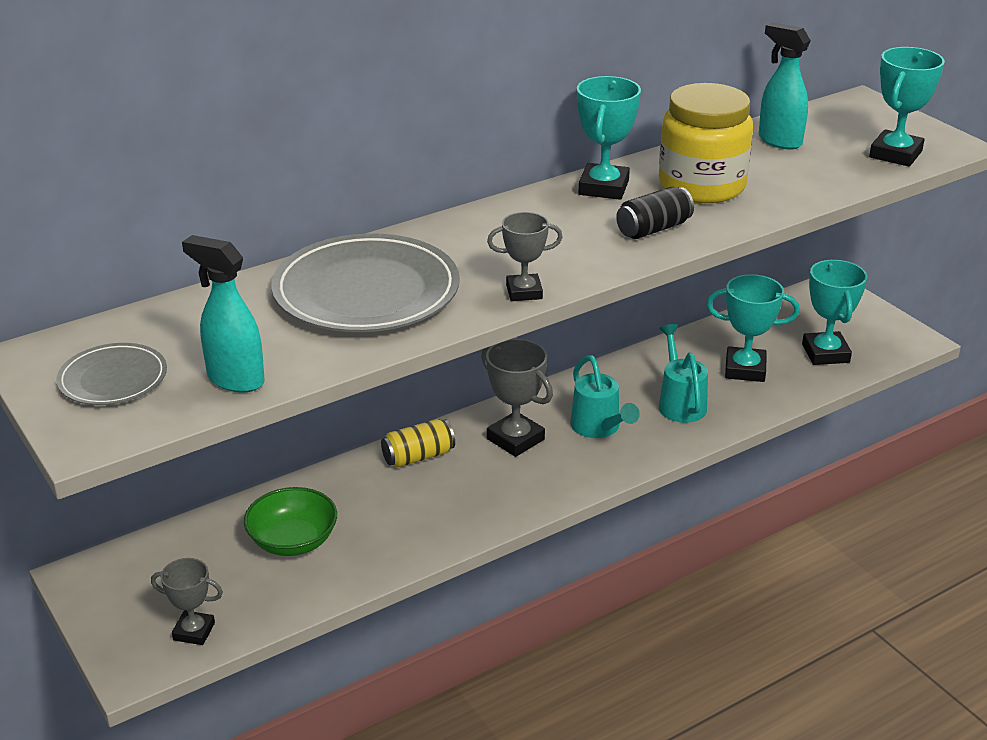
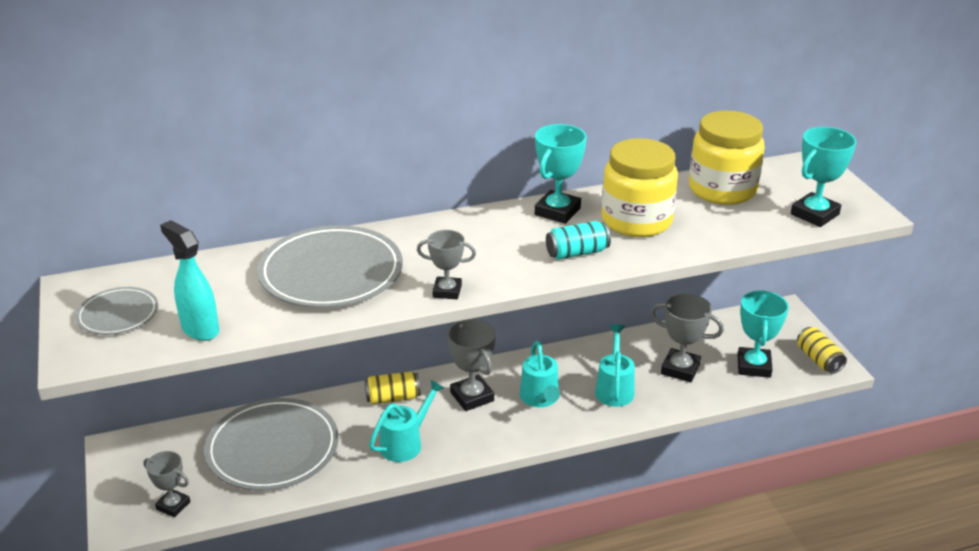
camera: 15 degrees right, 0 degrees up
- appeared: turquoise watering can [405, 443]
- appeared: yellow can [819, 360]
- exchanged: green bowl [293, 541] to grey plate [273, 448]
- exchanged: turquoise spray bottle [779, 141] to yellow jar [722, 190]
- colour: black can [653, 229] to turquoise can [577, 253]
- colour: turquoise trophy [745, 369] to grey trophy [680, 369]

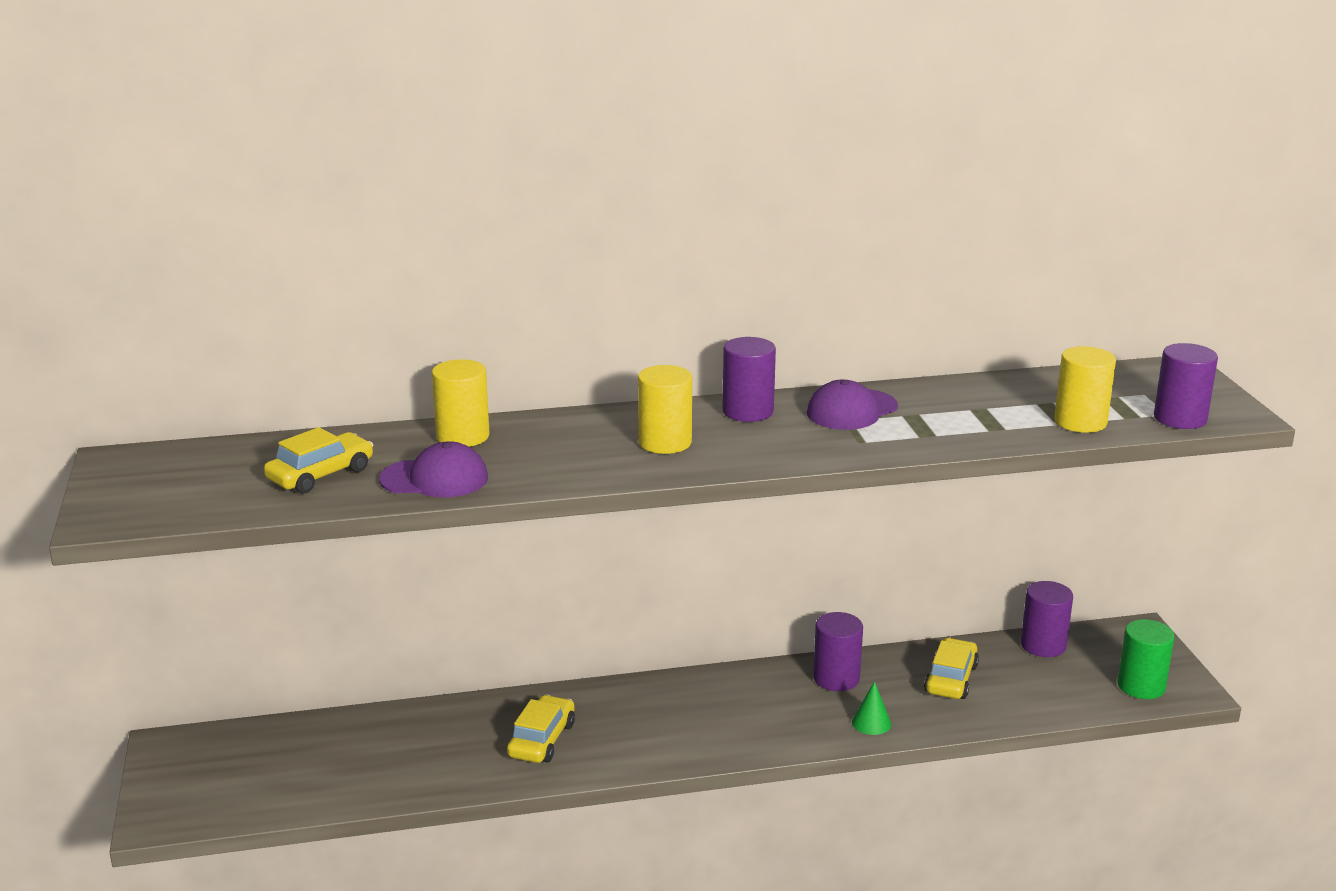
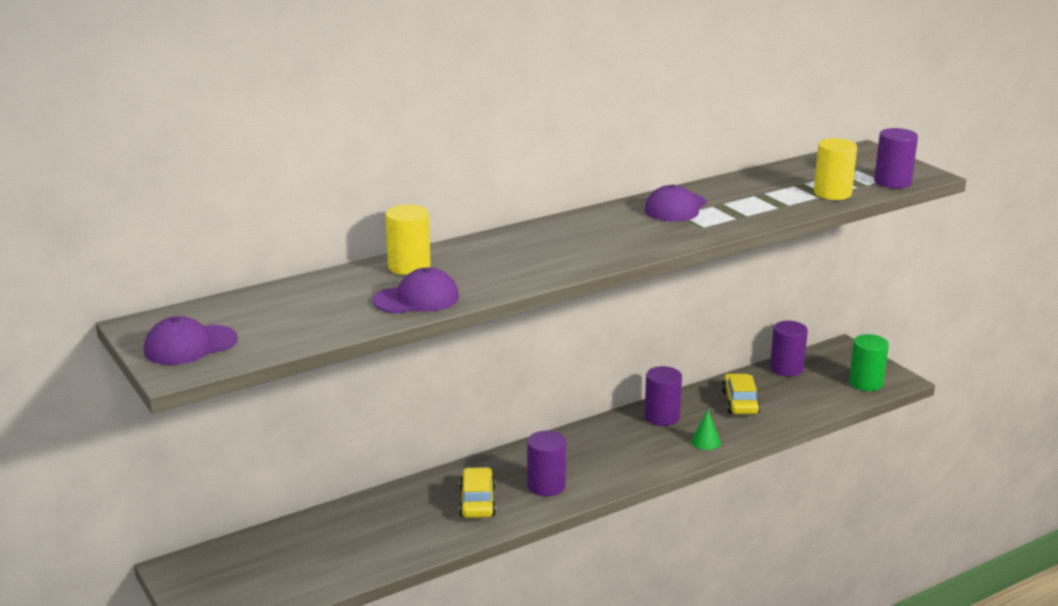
camera: 20 degrees left, 0 degrees up
- missing: yellow car [321, 475]
- missing: yellow cylinder [665, 442]
- appeared: purple cap [190, 345]
- relocated: purple cylinder [748, 411] to [546, 485]

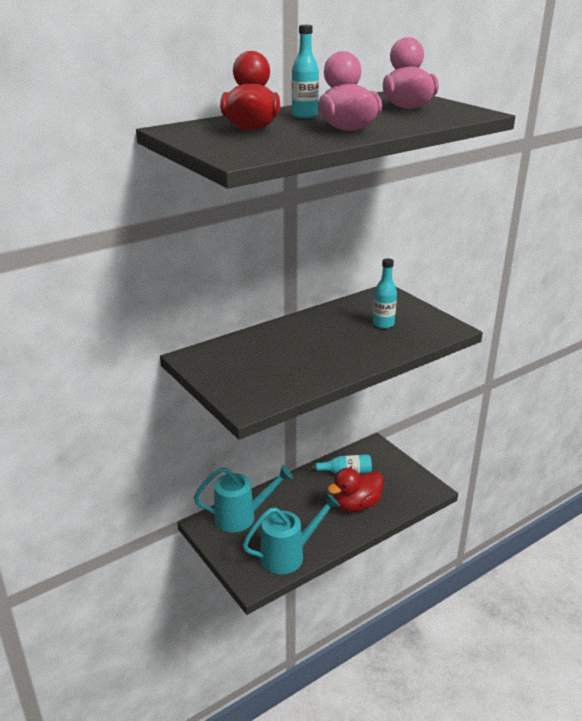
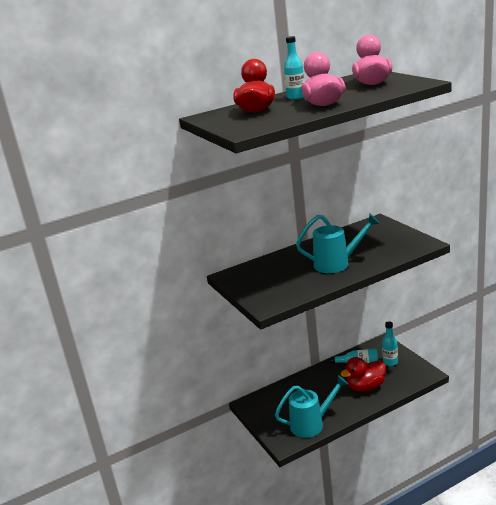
camera: 10 degrees right, 5 degrees down
- relocated: turquoise watering can [241, 517] to [337, 264]
- relocated: turquoise bottle [383, 324] to [390, 362]

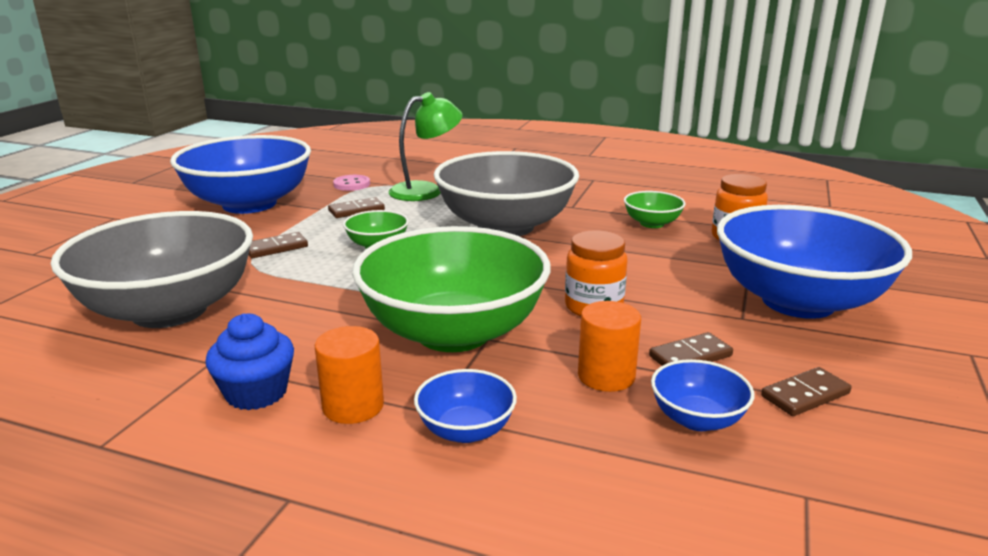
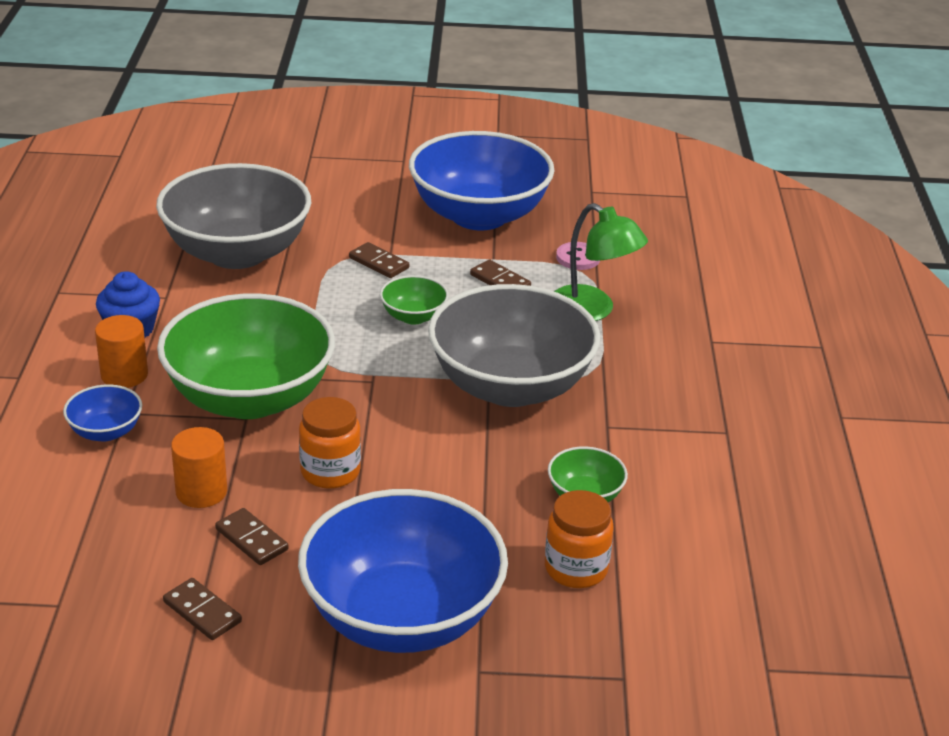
camera: 70 degrees right, 10 degrees up
- missing: blue bowl [697, 419]

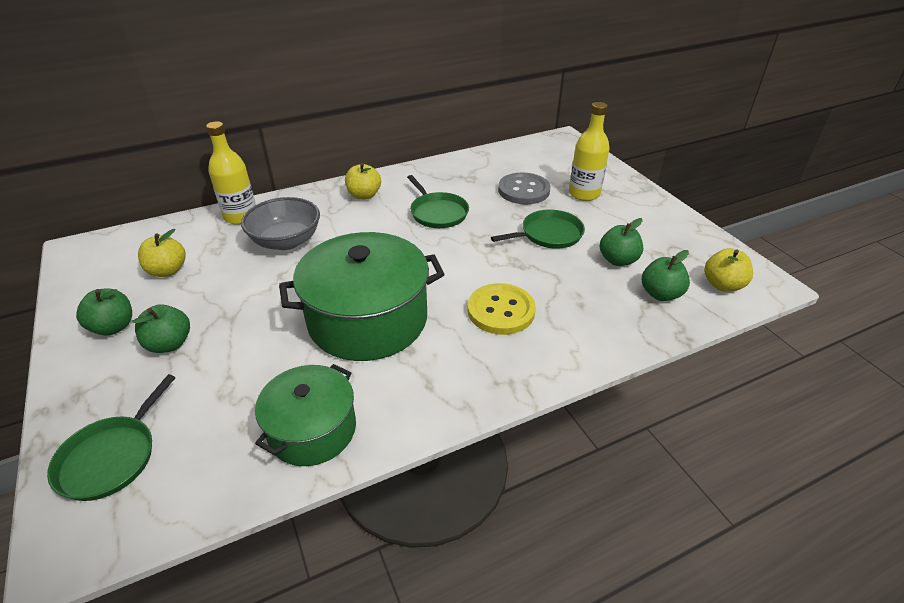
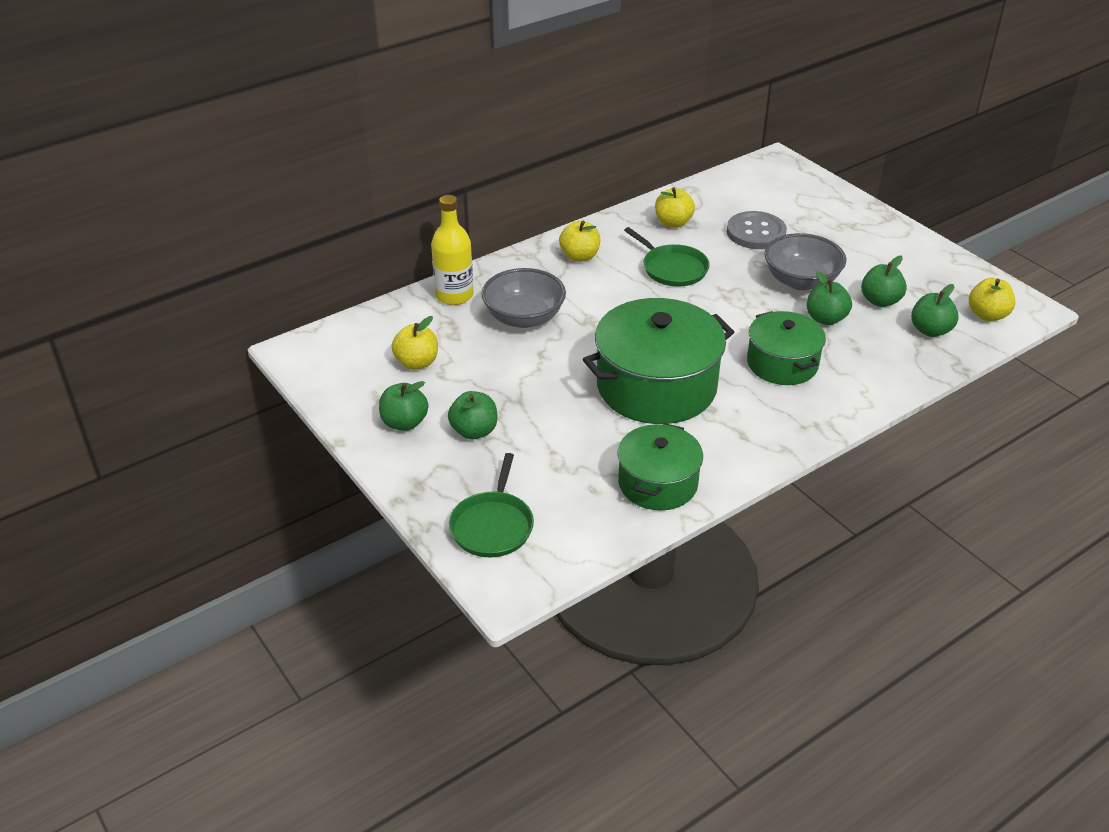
camera: 10 degrees left, 0 degrees up
- missing: yellow bottle [584, 193]
- appeared: yellow apple [673, 223]
- appeared: green apple [825, 319]
- exchanged: yellow button [501, 311] to green pot [782, 363]
- exchanged: green pan [548, 234] to grey bowl [801, 281]

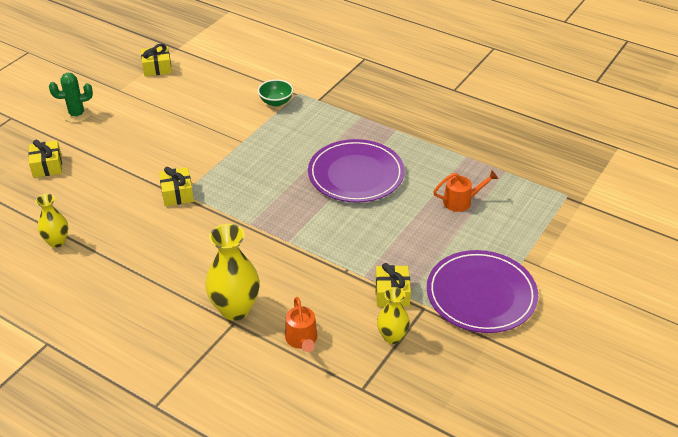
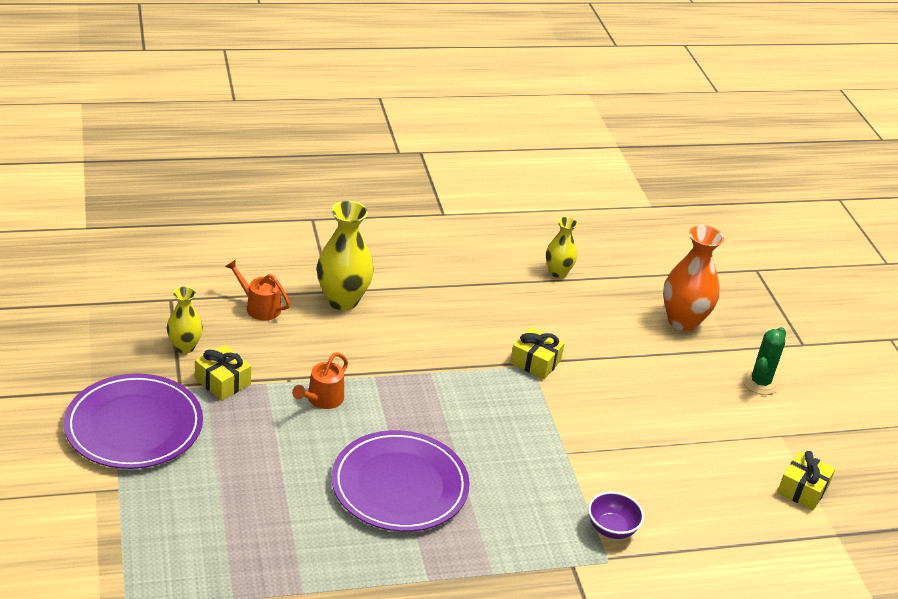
camera: 130 degrees right, 5 degrees down
- relocated: orange watering can [461, 201] to [322, 399]
- exchanged: yellow gift [47, 166] to orange vase [683, 321]
- colour: green bowl [276, 102] to purple bowl [611, 528]

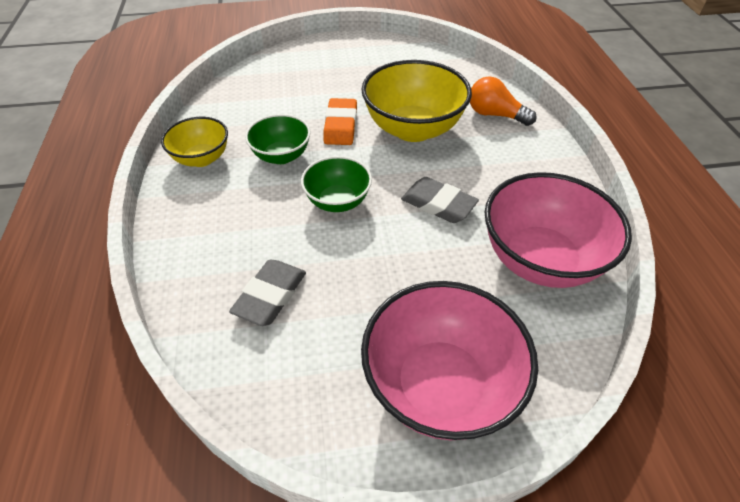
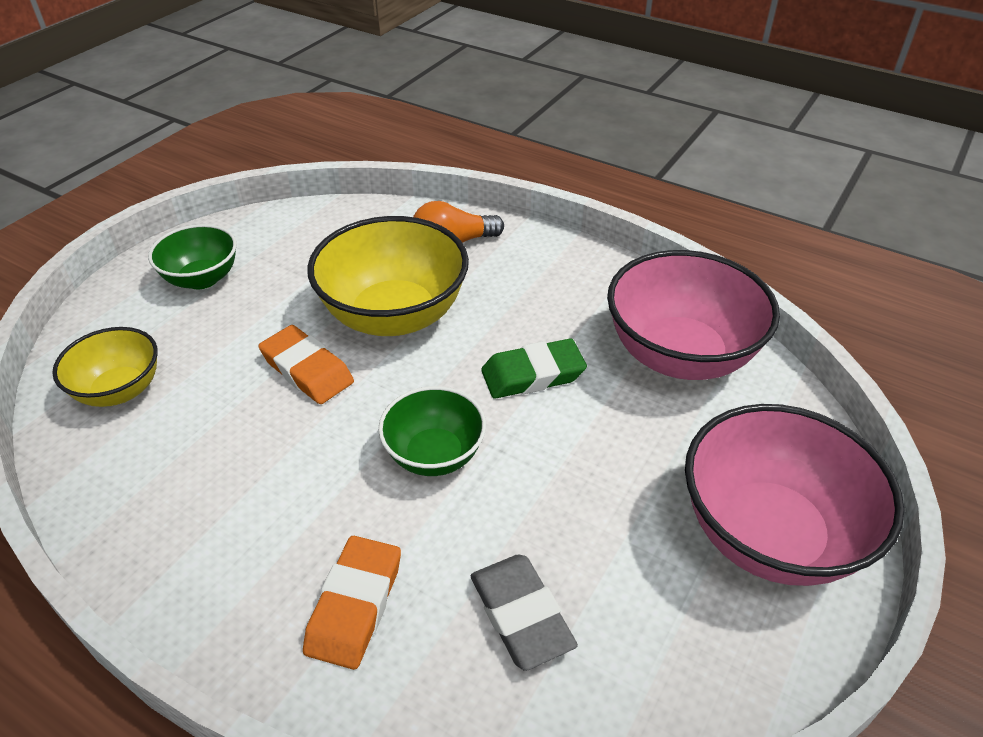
camera: 50 degrees left, 5 degrees down
- appeared: orange eraser [355, 605]
- relocated: yellow bowl [202, 158] to [120, 390]
- relocated: green bowl [281, 156] to [202, 278]
- colour: grey eraser [438, 204] to green eraser [533, 375]

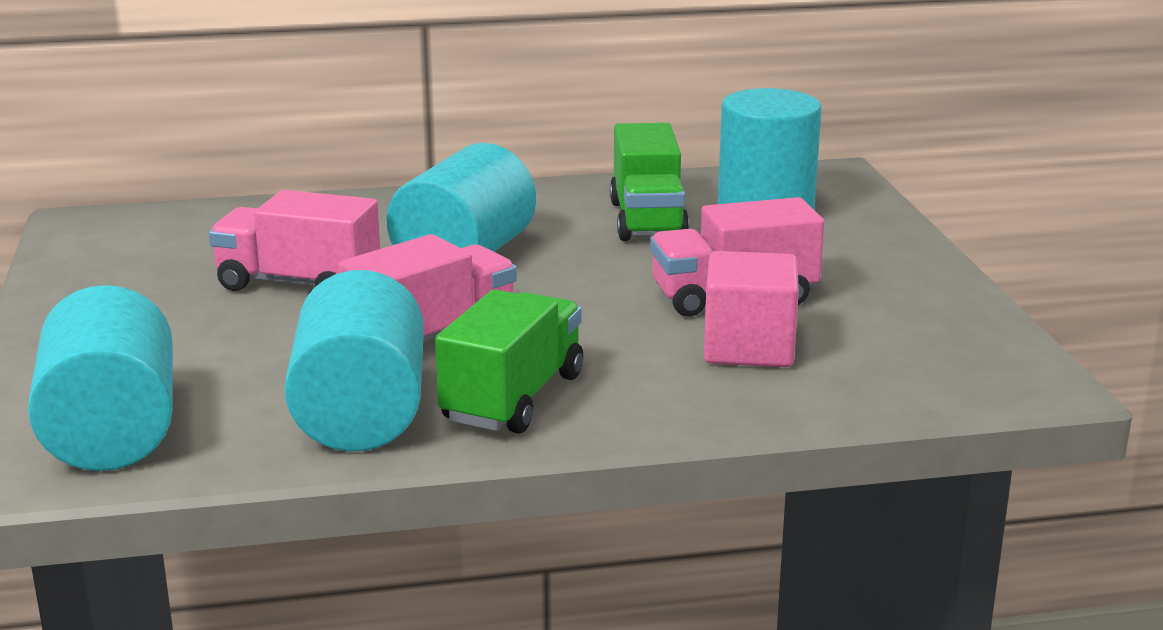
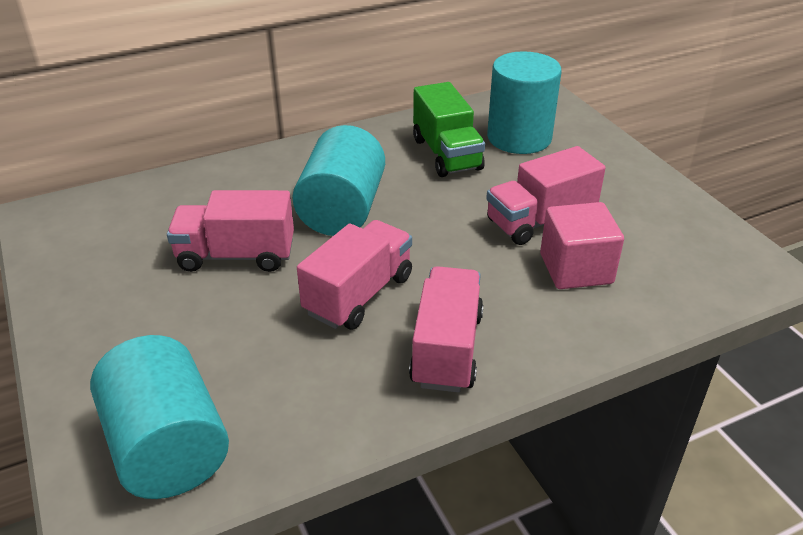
camera: 15 degrees left, 15 degrees up
- missing: turquoise cylinder [360, 414]
- colour: green truck [513, 398] to pink truck [447, 349]

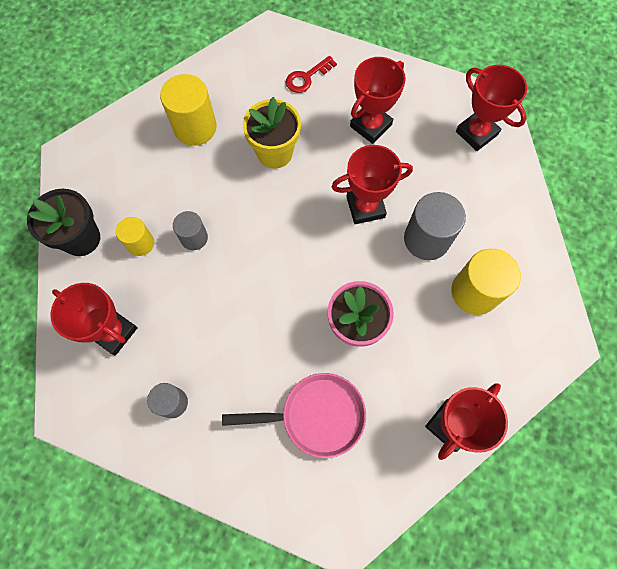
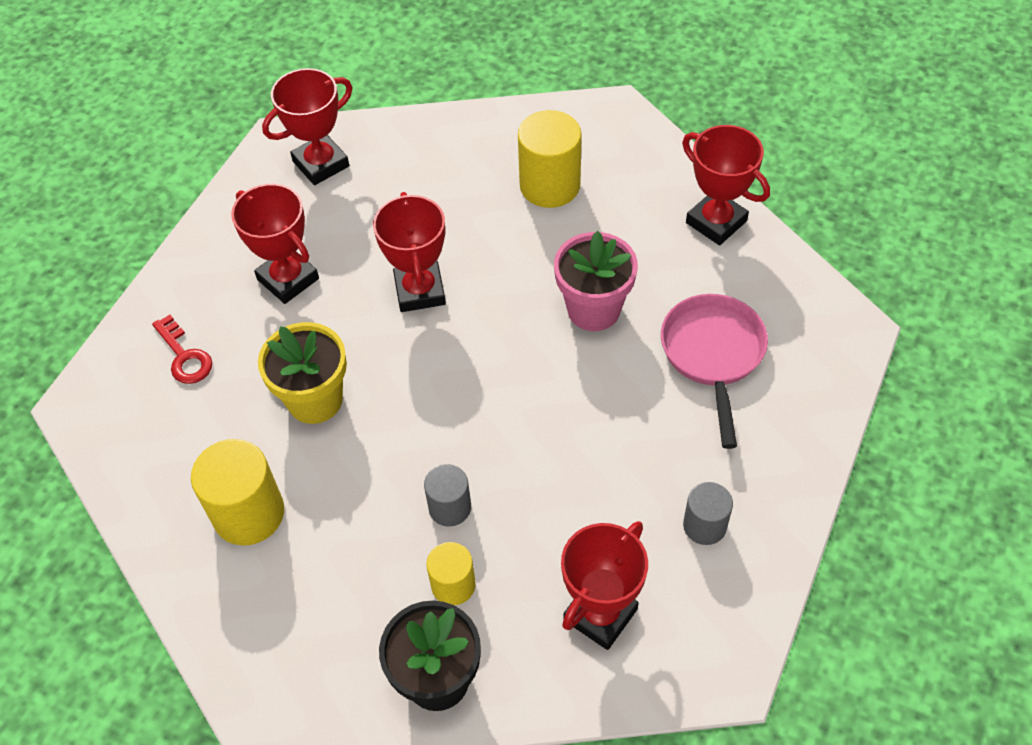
camera: 85 degrees left, 15 degrees down
- missing: grey cylinder [426, 239]

